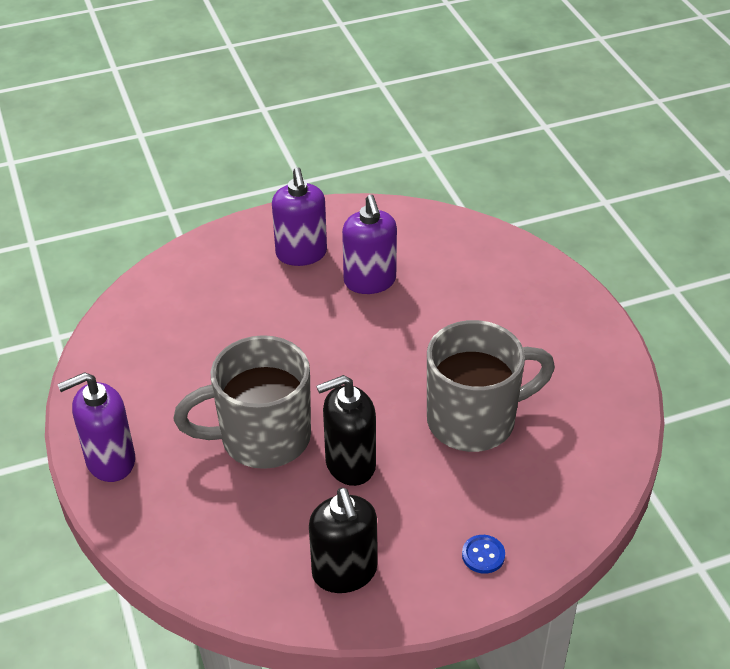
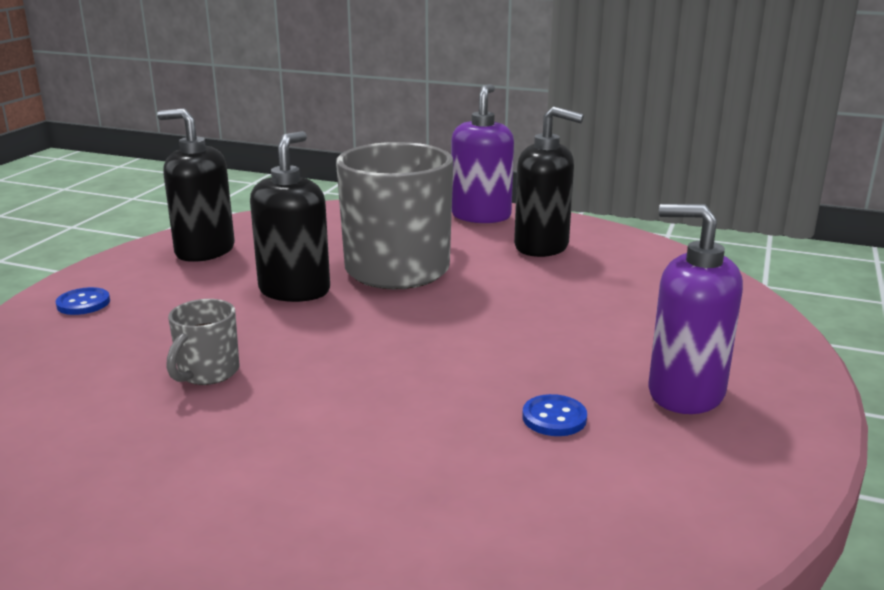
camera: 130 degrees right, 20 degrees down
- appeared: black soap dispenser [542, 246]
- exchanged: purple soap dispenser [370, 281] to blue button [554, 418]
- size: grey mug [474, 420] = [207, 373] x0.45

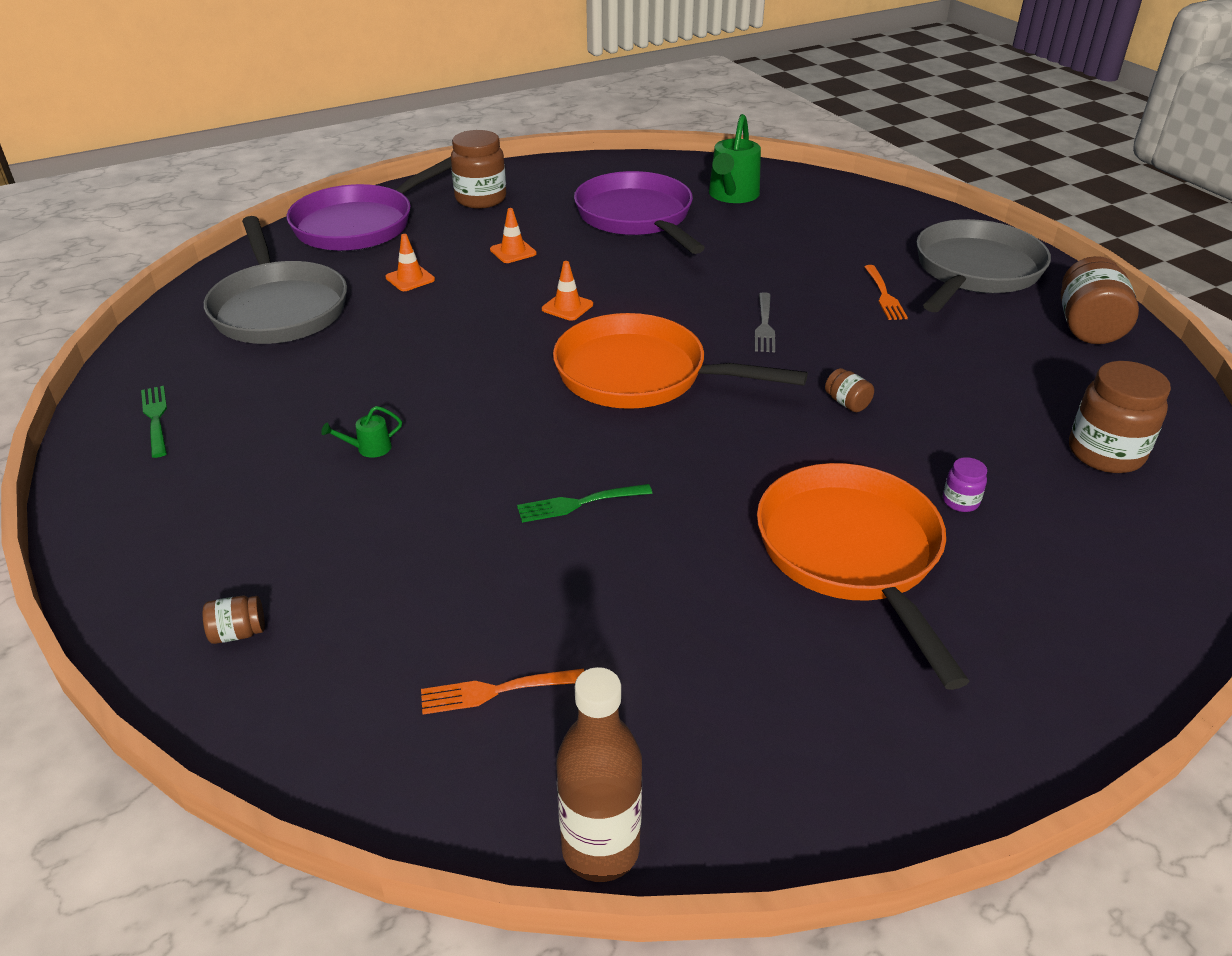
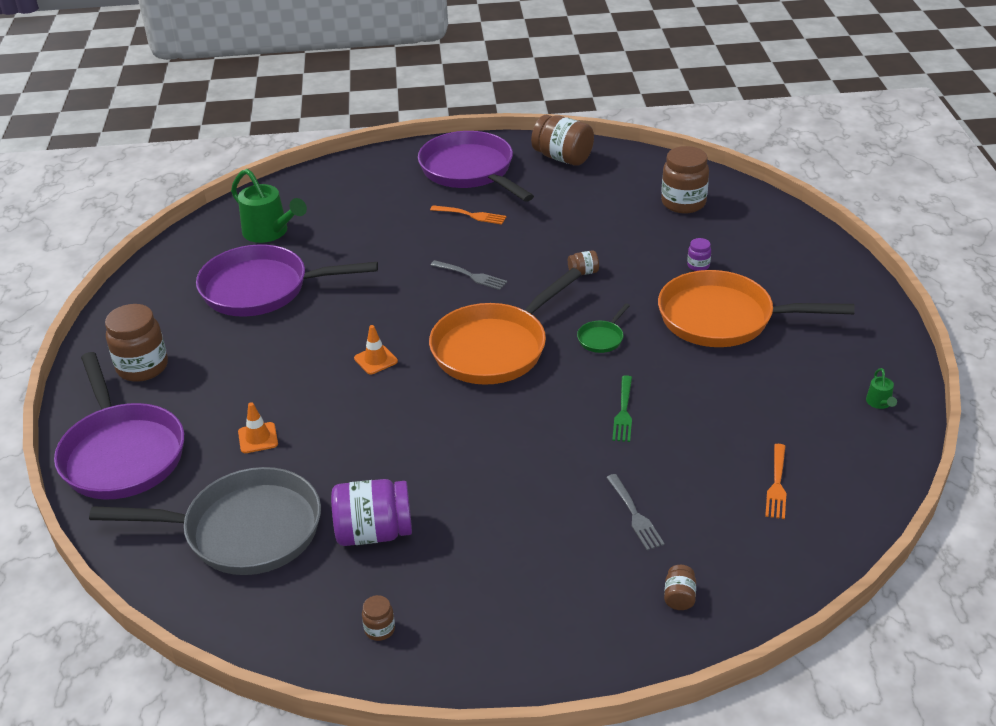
camera: 65 degrees left, 0 degrees up
- missing: orange traffic cone [513, 252]
- missing: brown bottle [600, 849]
- appeared: purple jar [374, 532]
- appeared: green pan [602, 338]
- appeared: grey fork [634, 515]
- relocated: green watering can [368, 448] to [879, 403]
- exchanged: green fork [156, 418] to brown jar [379, 629]
- colour: grey pan [974, 271] to purple pan [470, 171]

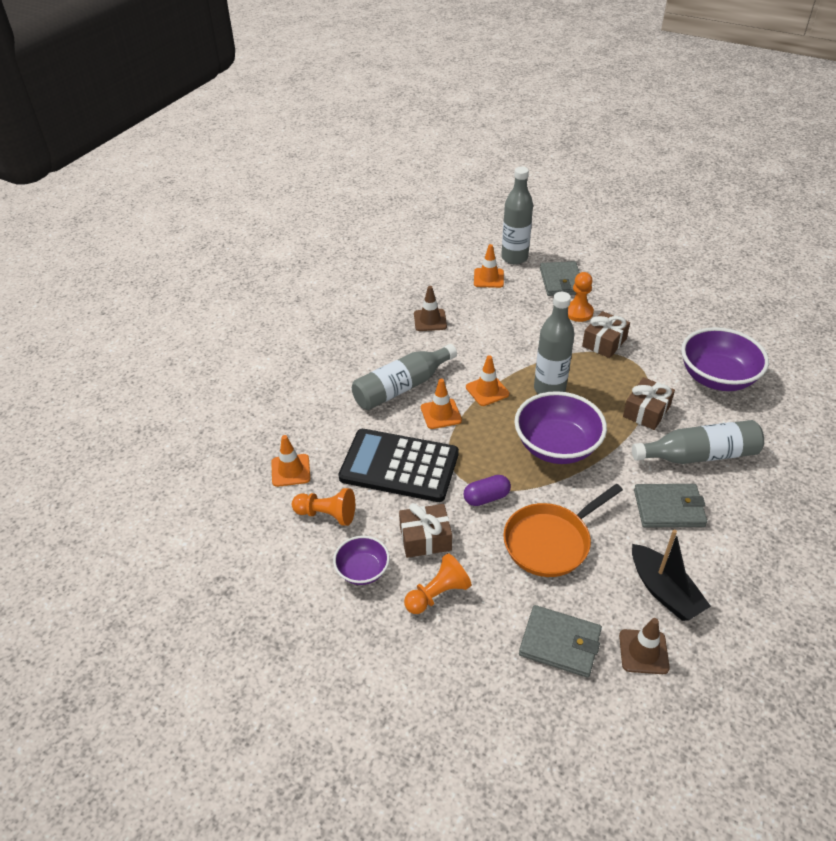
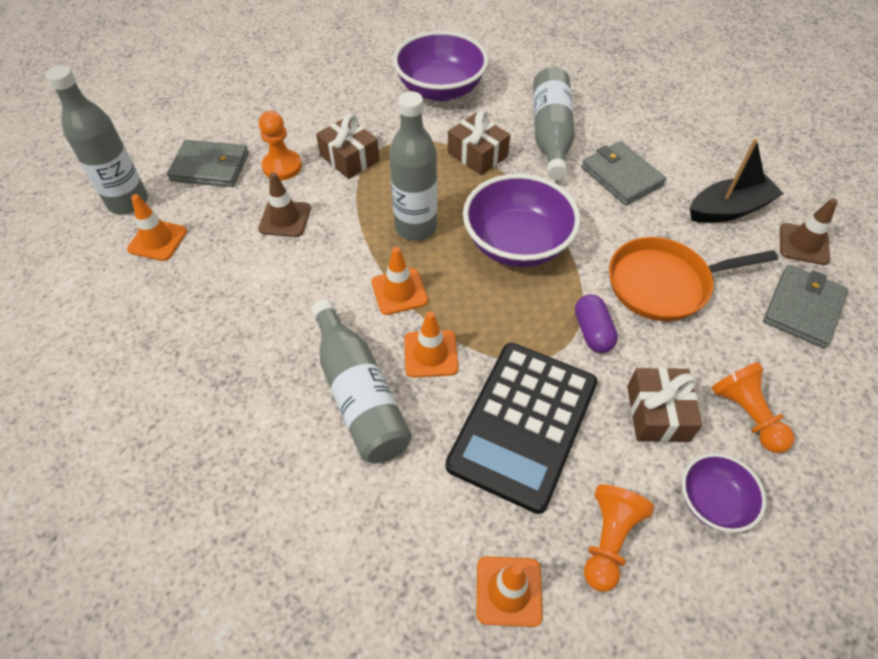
camera: 80 degrees left, 10 degrees up
- relocated: brown traffic cone [430, 320] to [285, 219]
- spun: orange pan [551, 541] = [664, 284] 105 degrees clockwise
- spun: grey wallet [669, 508] = [621, 176] 45 degrees counterclockwise

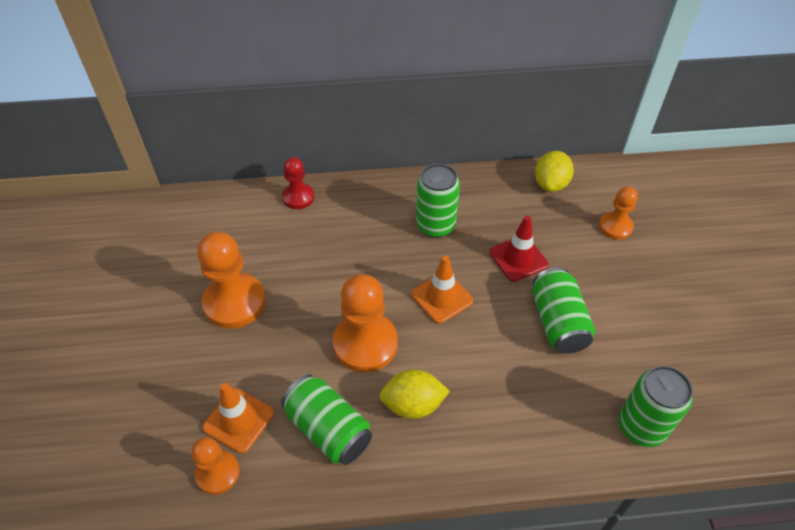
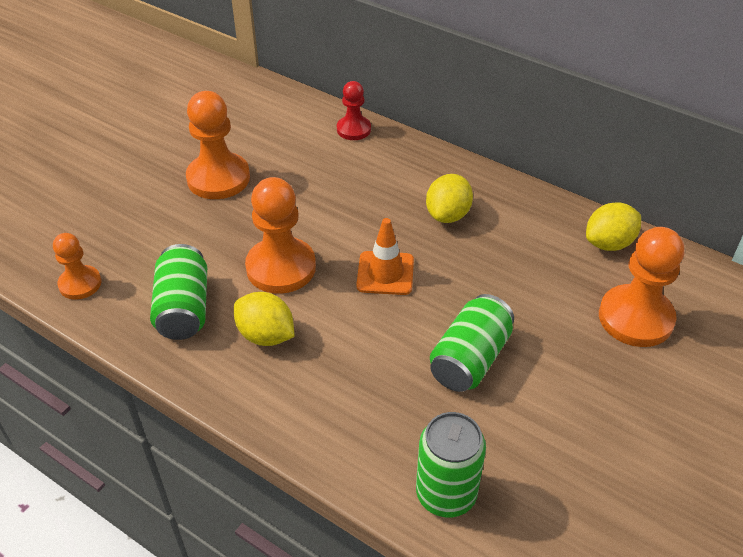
camera: 40 degrees right, 5 degrees down
- missing: orange traffic cone [238, 420]
- missing: red traffic cone [518, 258]
- exchanged: green can [435, 225] to yellow lemon [448, 215]
- size: orange pawn [615, 226] = [635, 318] x1.71

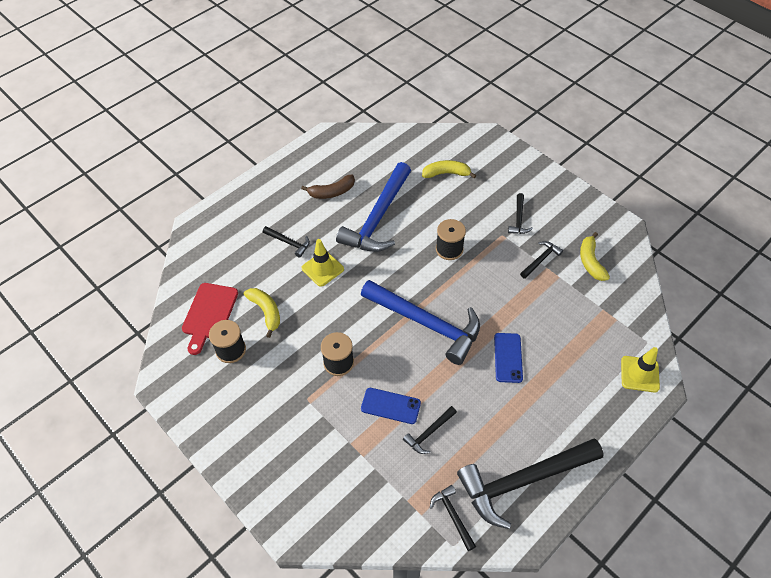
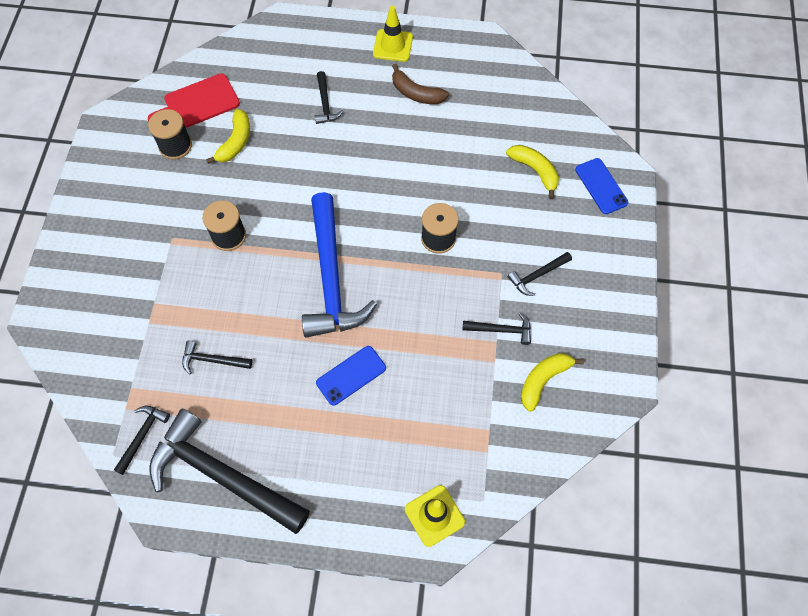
camera: 50 degrees right, 10 degrees up
- missing: blue hammer [378, 218]
- relocated: yellow traffic cone [322, 268] to [393, 46]
- relocated: blue phone [390, 406] to [601, 186]

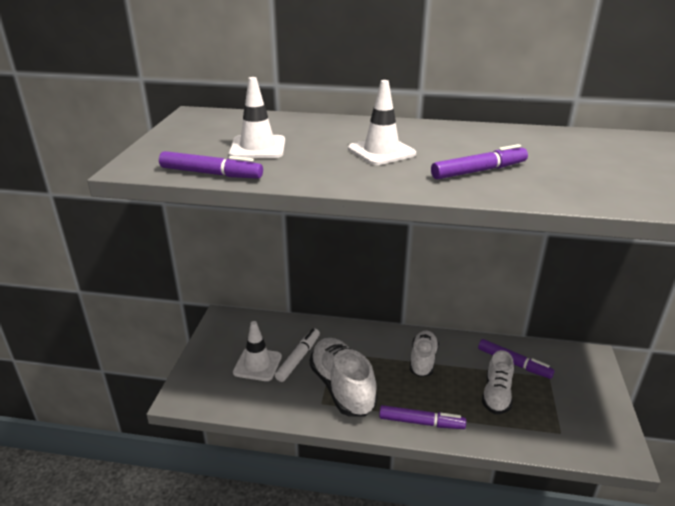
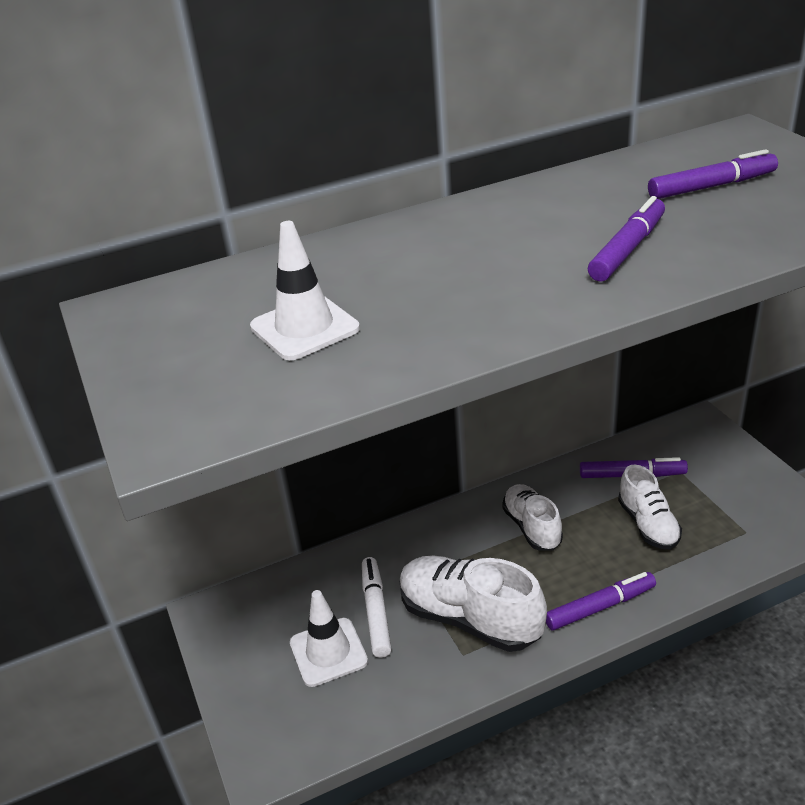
camera: 30 degrees left, 5 degrees up
- missing: white traffic cone [381, 151]
- relocated: purple marker [211, 174] to [711, 186]

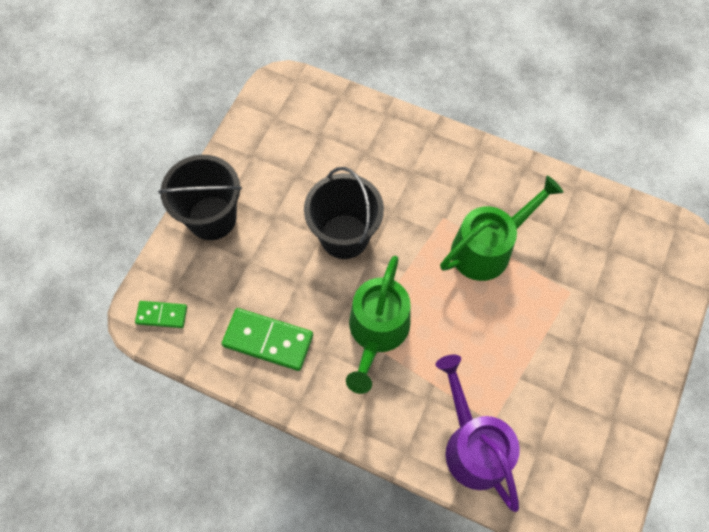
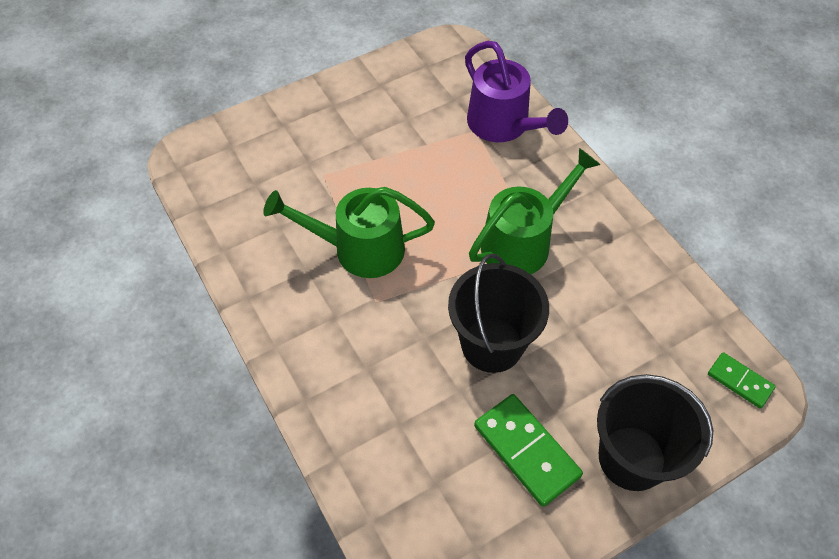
camera: 145 degrees left, 10 degrees down
- relocated: green domino [268, 340] to [526, 450]
- spun: purple watering can [473, 445] = [503, 126] 45 degrees counterclockwise

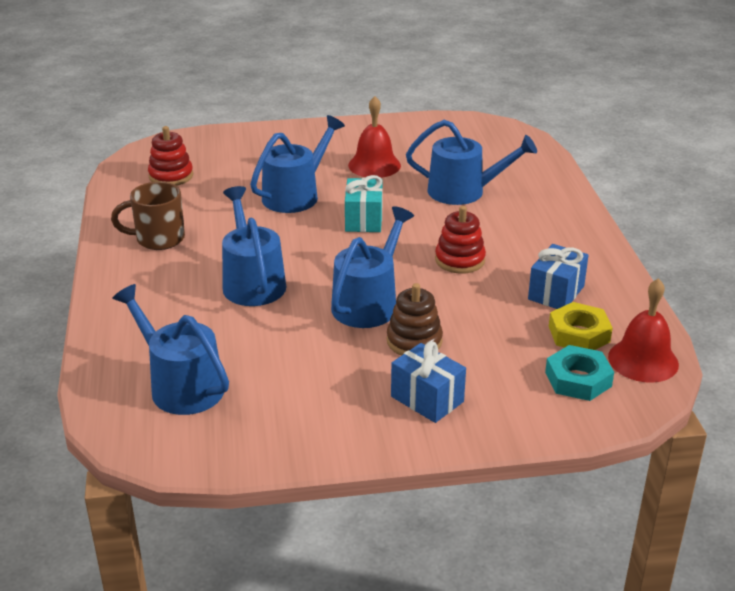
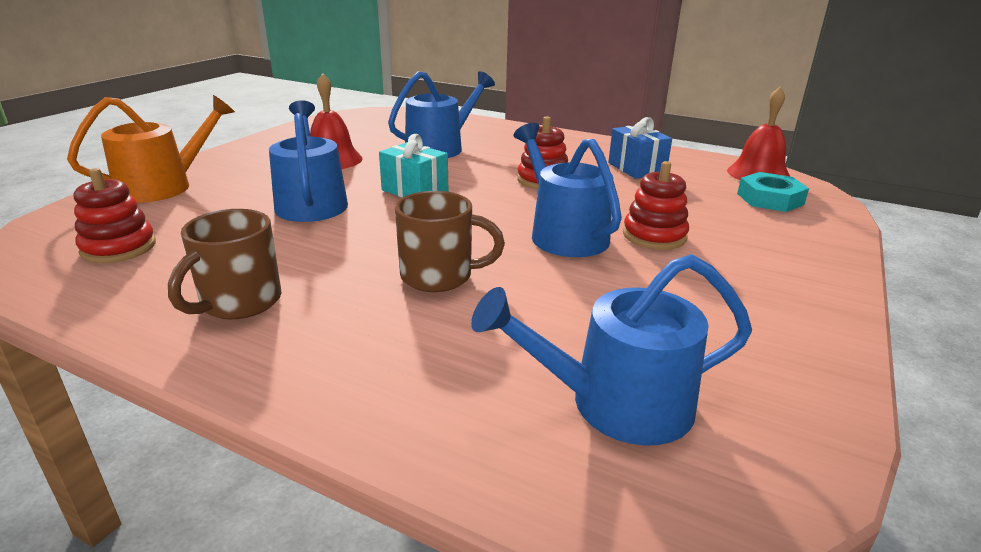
camera: 55 degrees left, 5 degrees down
- missing: blue gift [427, 399]
- missing: yellow nut [579, 334]
- appeared: orange watering can [163, 187]
- exchanged: blue watering can [252, 282] to brown mug [439, 276]
- colour: brown stacking toy [414, 341] to red stacking toy [654, 236]

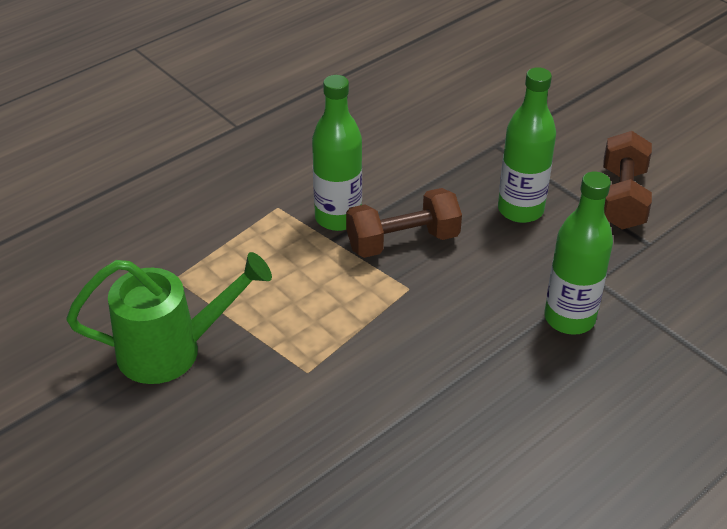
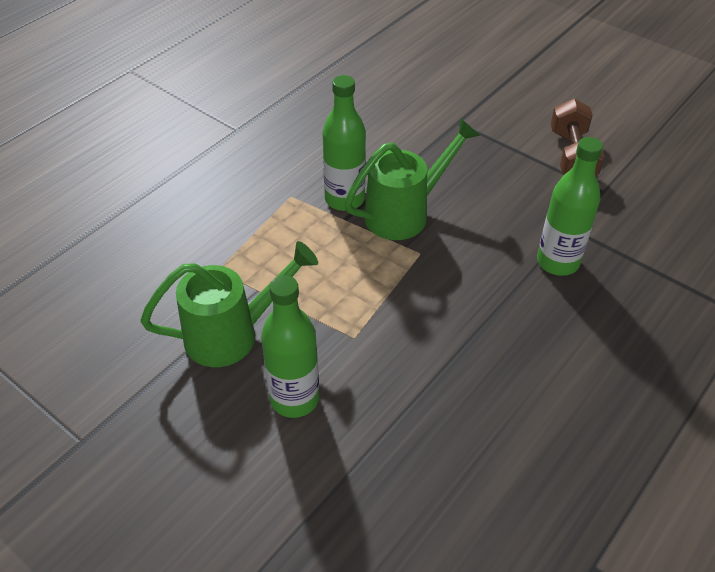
camera: 10 degrees left, 5 degrees up
- relocated: green bottle [520, 210] to [294, 399]
- exchanged: brown dumbbell [402, 241] to green watering can [404, 213]

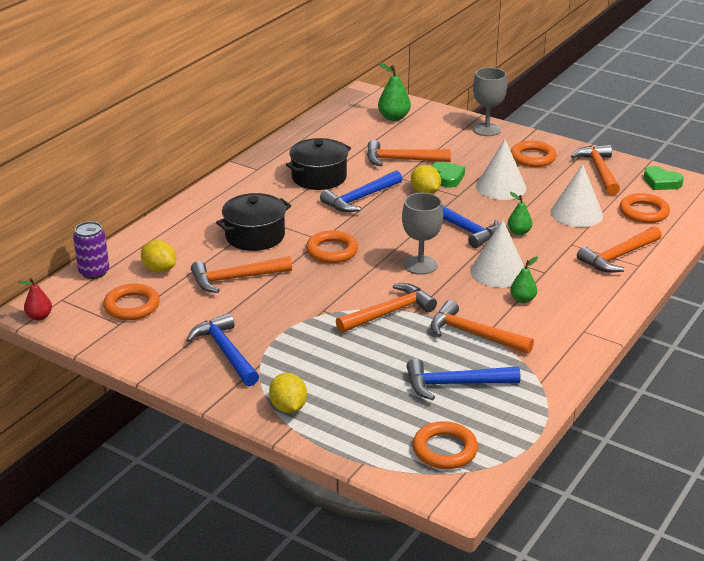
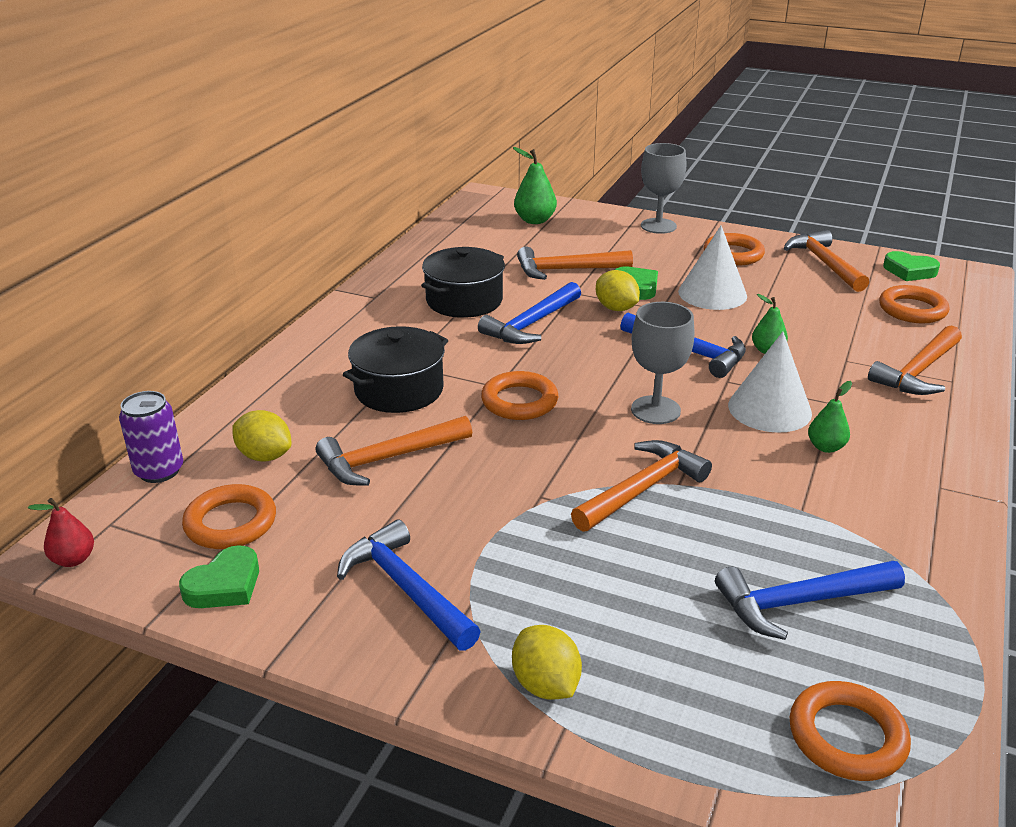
camera: 10 degrees left, 0 degrees up
- missing: orange hammer [473, 334]
- missing: white cone [576, 213]
- appeared: green heart [224, 585]

